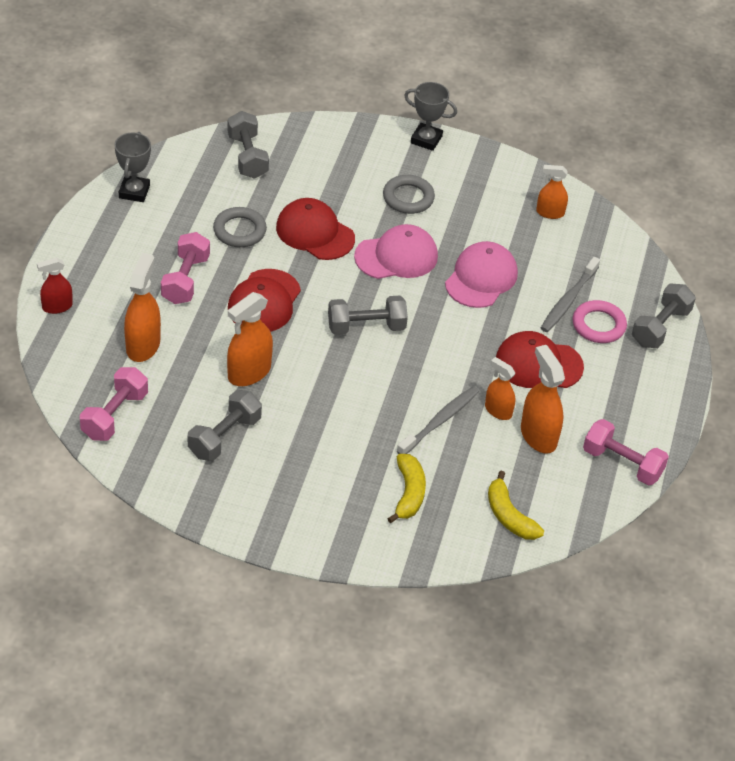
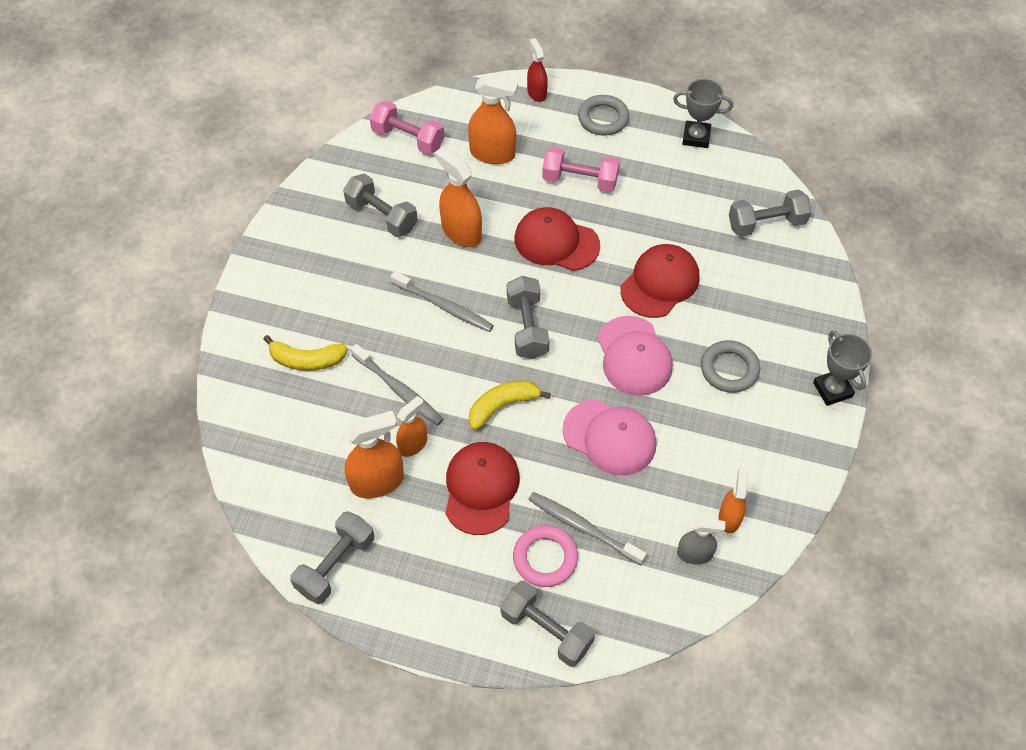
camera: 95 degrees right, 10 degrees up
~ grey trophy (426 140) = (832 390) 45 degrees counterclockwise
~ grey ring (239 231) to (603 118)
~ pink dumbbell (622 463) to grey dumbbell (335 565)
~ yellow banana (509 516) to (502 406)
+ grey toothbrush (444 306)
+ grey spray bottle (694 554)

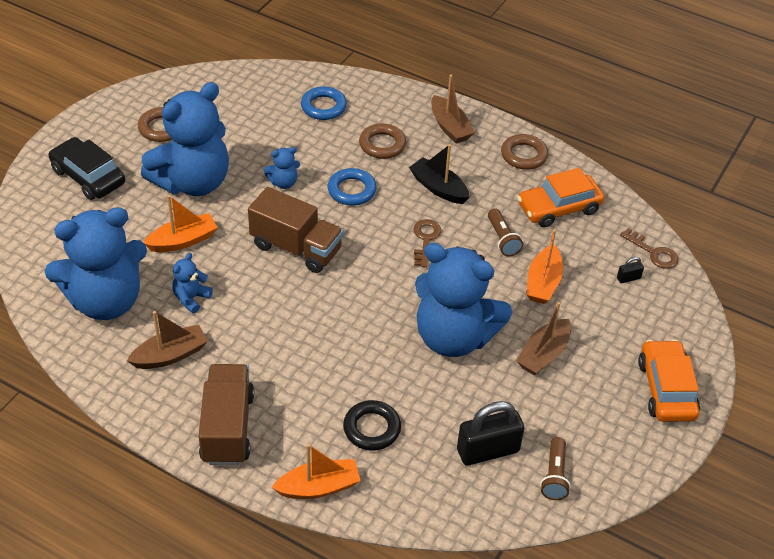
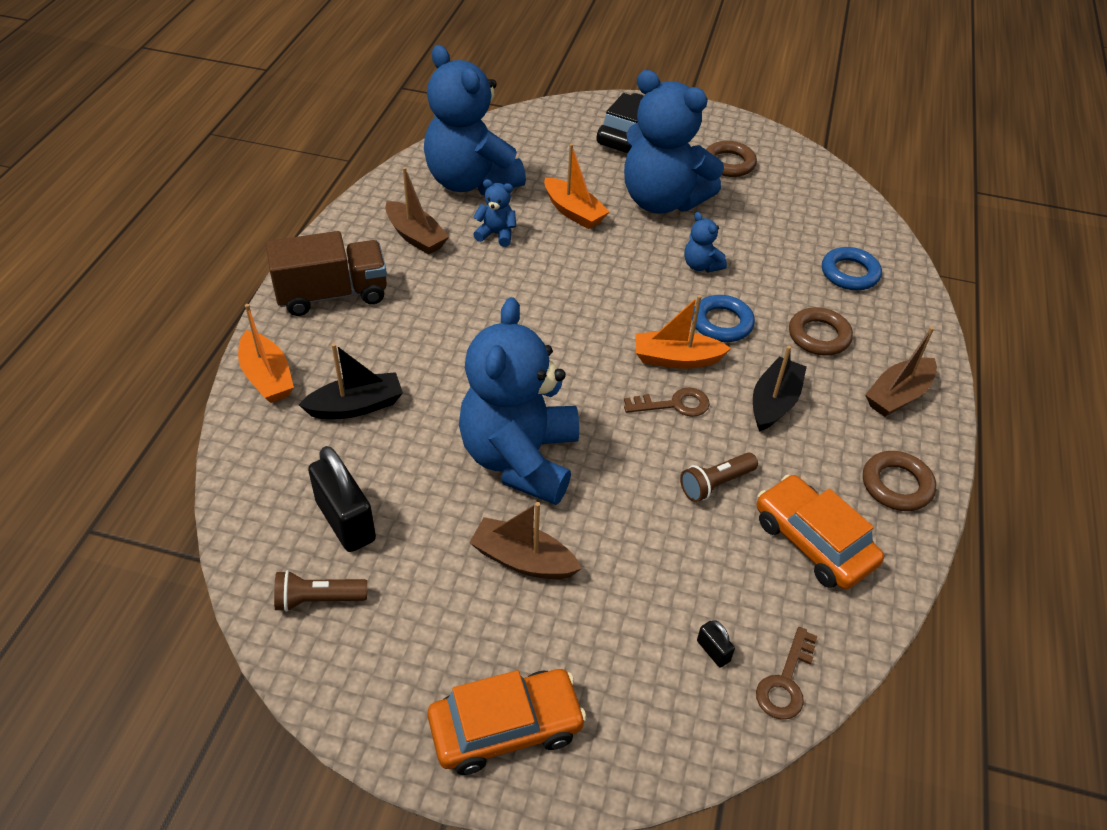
camera: 75 degrees right, 0 degrees up
- brown truck (296 248)
~ orange boat (543 283) to (676 359)
~ black ring (372 428) to black boat (356 406)

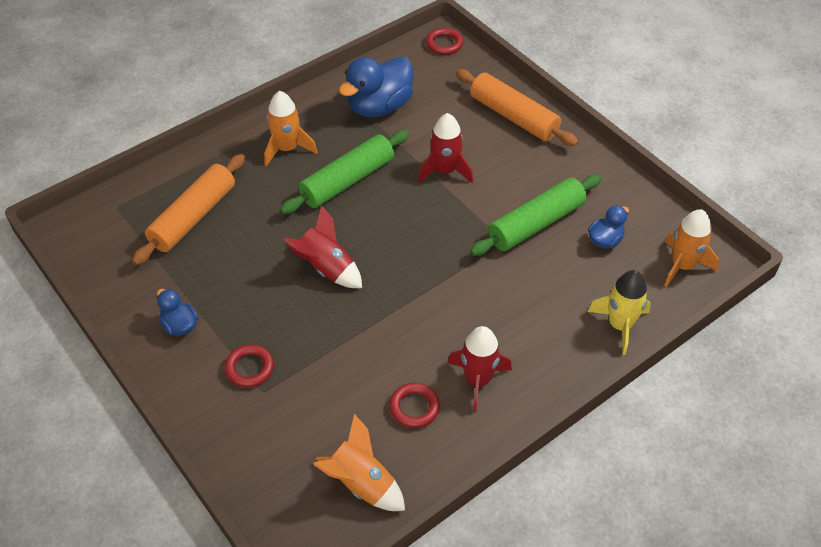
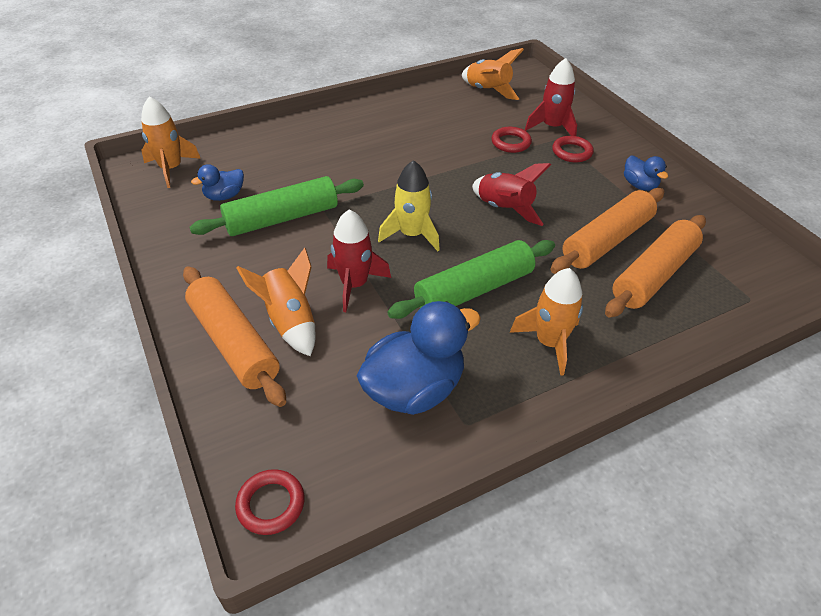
camera: 170 degrees left, 5 degrees down
~ yellow rocket (619 325) to (412 235)
~ red rocket (477 380) to (552 127)
~ red ring (414 407) to (511 143)
+ orange rolling pin (607 241)
+ orange rocket (290 321)

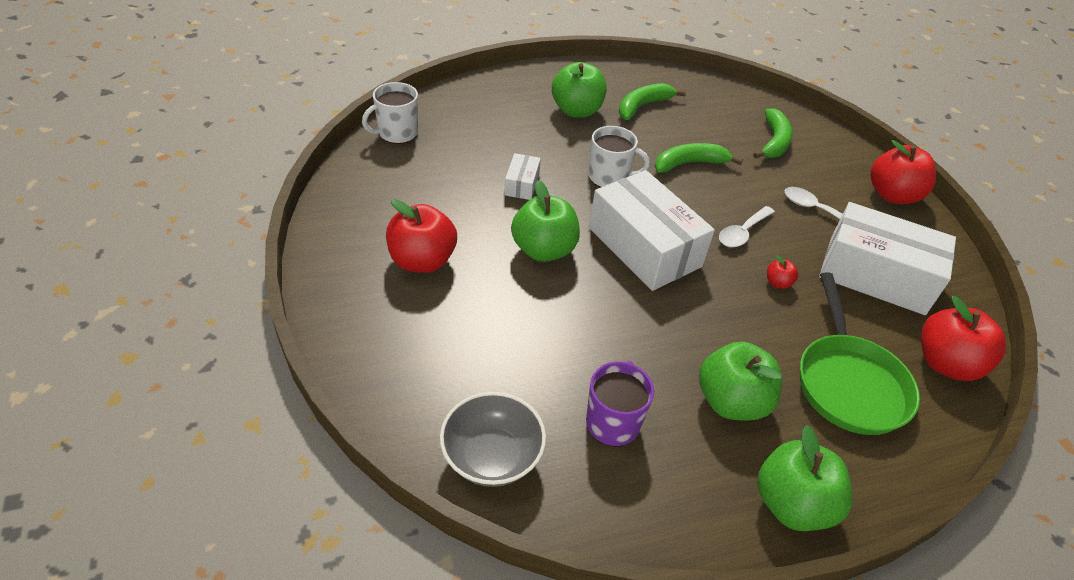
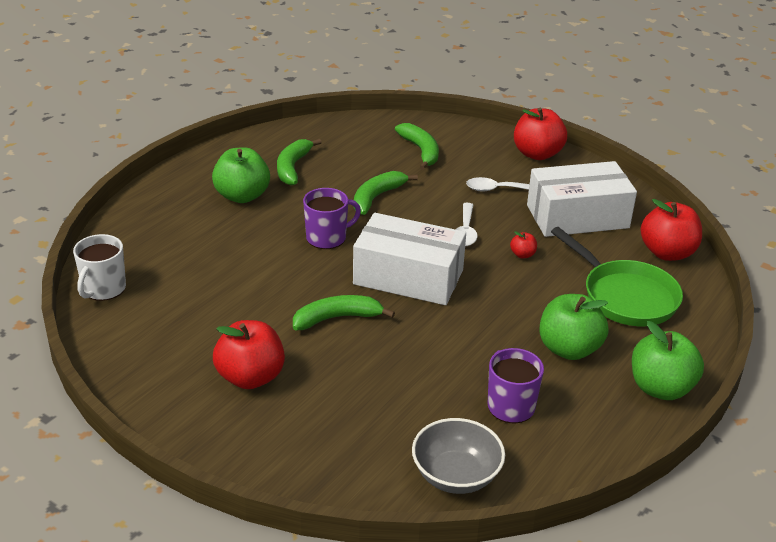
camera: 35 degrees left, 10 degrees down
~ white mug (609 177) to purple mug (327 238)
- white box (522 184)
~ green apple (544 250) to green banana (337 318)

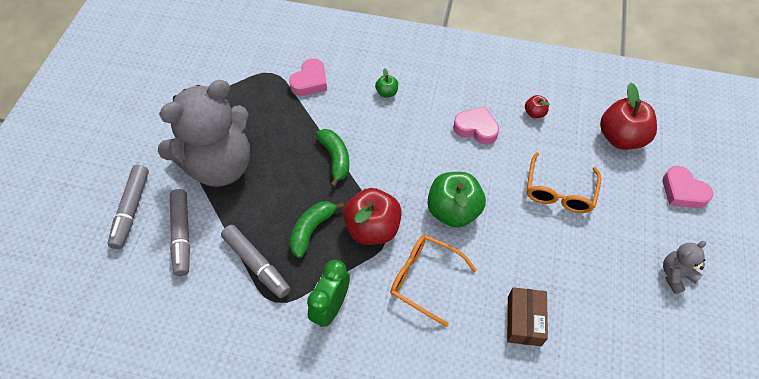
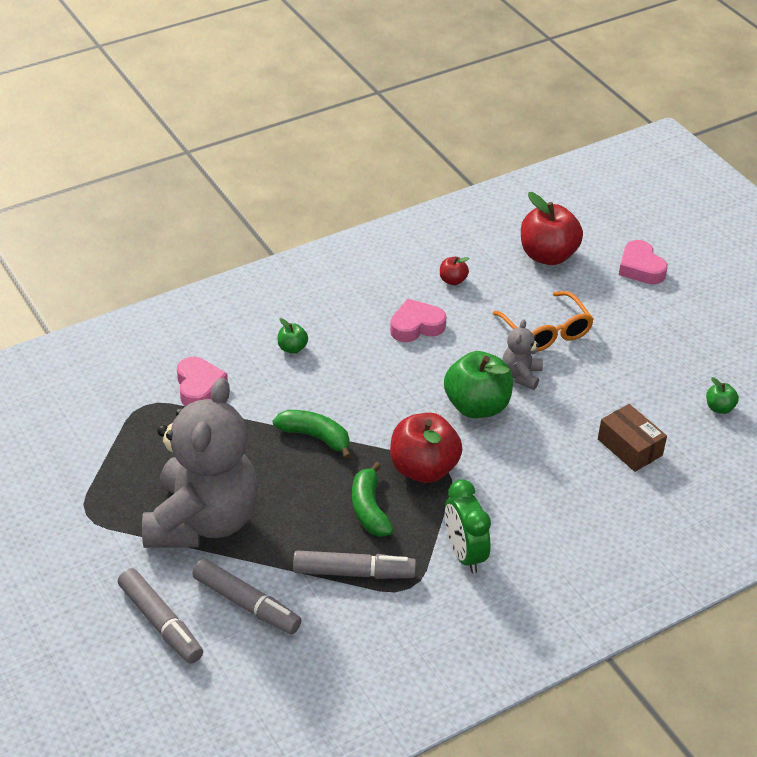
camera: 45 degrees left, 15 degrees down
~ pink heart (682 191) = (640 268) 60 degrees clockwise
- orange glasses (424 279)
~ grey teddy bear (675 275) to (521 375)
+ green apple (719 408)

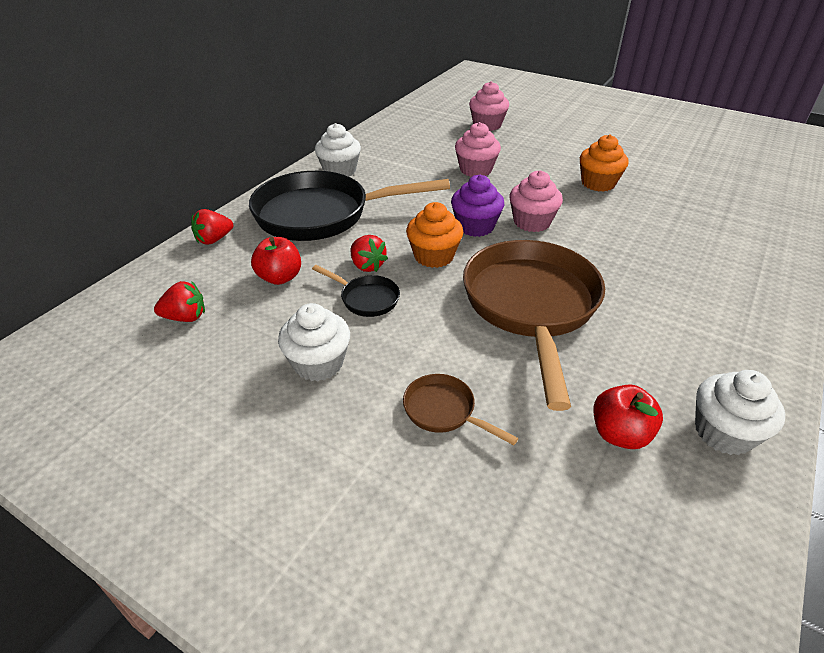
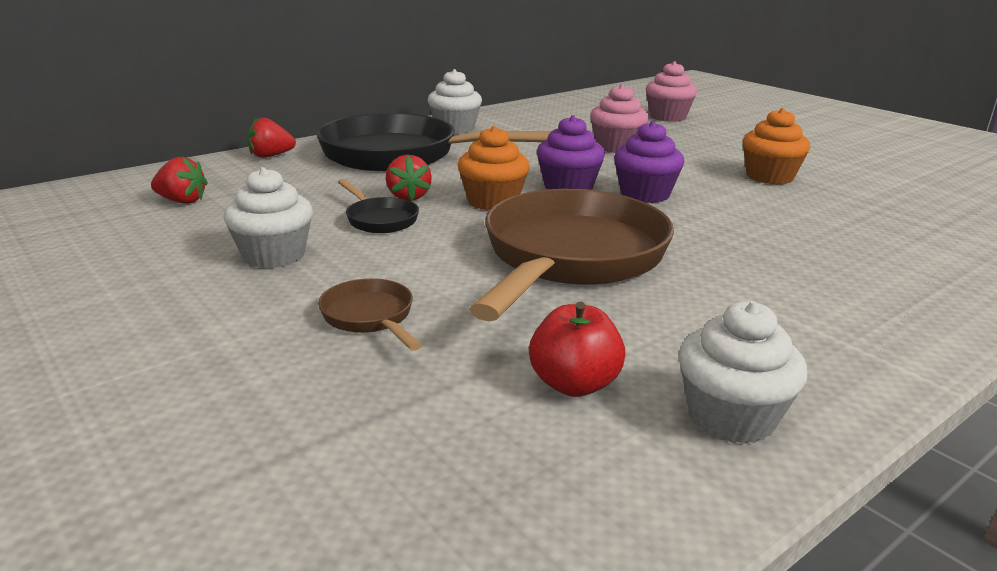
camera: 20 degrees right, 15 degrees down
~ pink cupcake (531 222) to purple cupcake (645 194)
- red apple (280 277)

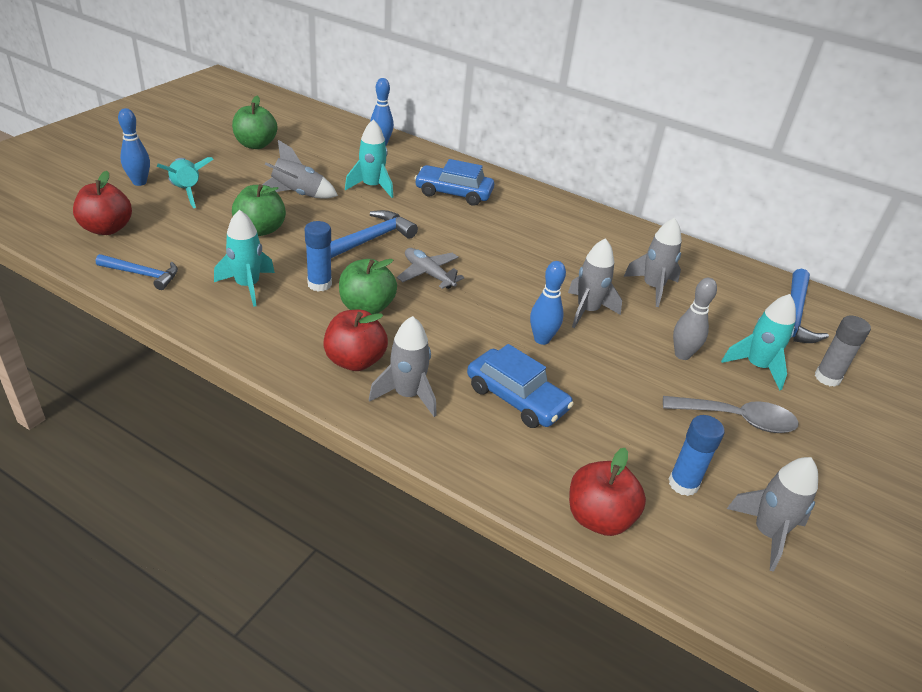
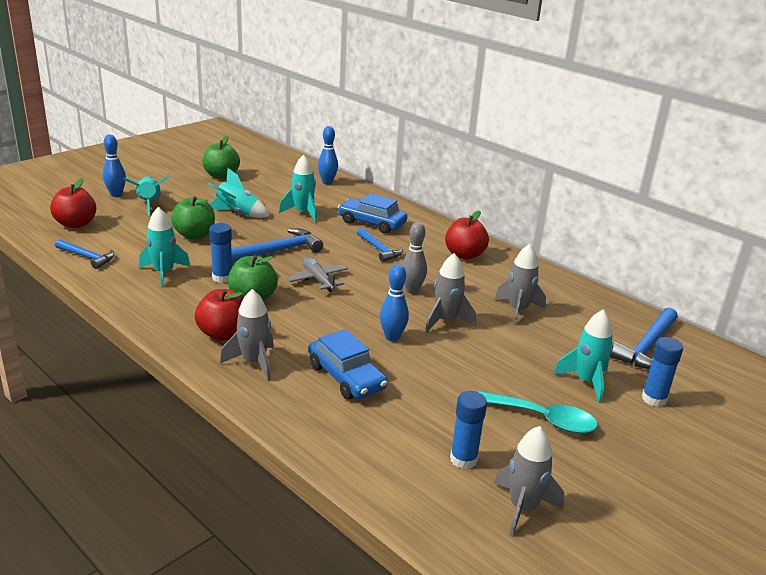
camera: 15 degrees right, 10 degrees down
~ grey rocket (297 194) to turquoise rocket (237 213)
~ grey bowling pin (682 355) to (412 290)
~ grey glue stick (827 378) to blue glue stick (654 399)
~ grey spoon (737 419) to turquoise spoon (543 419)
~ red apple (599 518) to (464 255)
+ blue hammer (379 249)

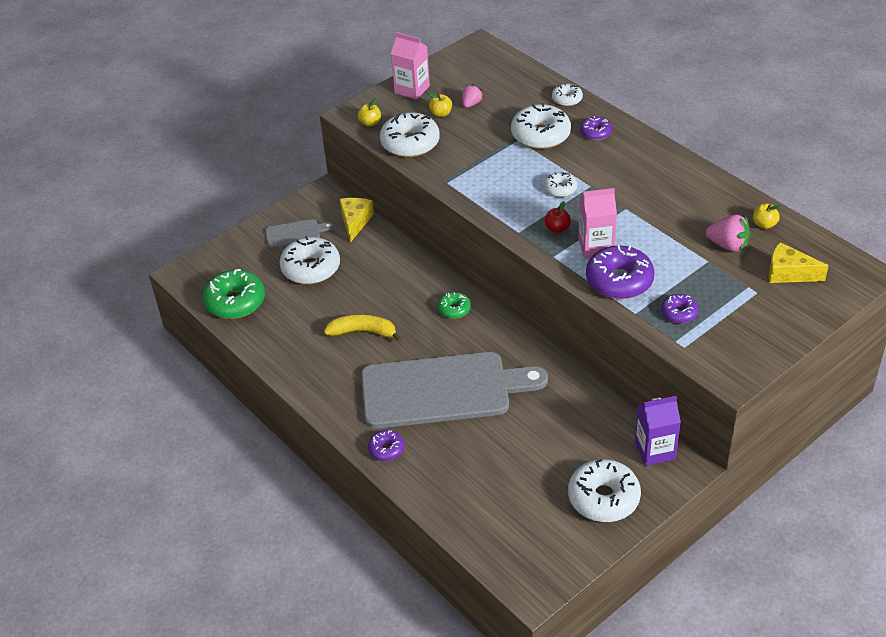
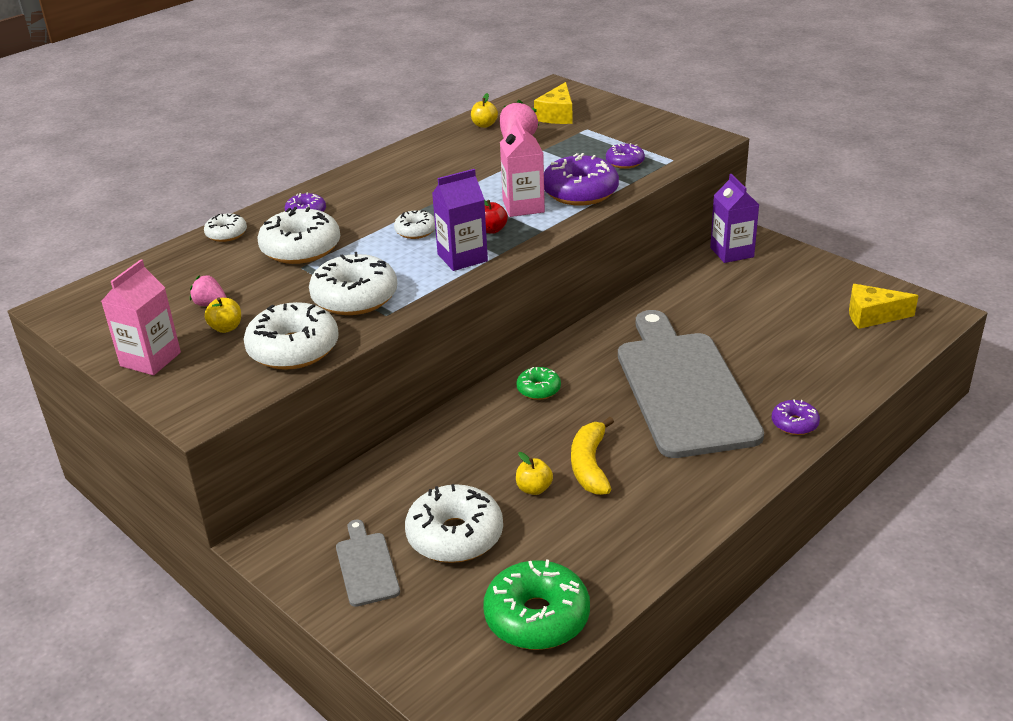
camera: 95 degrees left, 10 degrees down
~ yellow apple (370 123) to (534 489)
~ yellow cheese (355 222) to (872 316)
~ white donut (603 498) to (355 297)
+ purple carton (462 257)

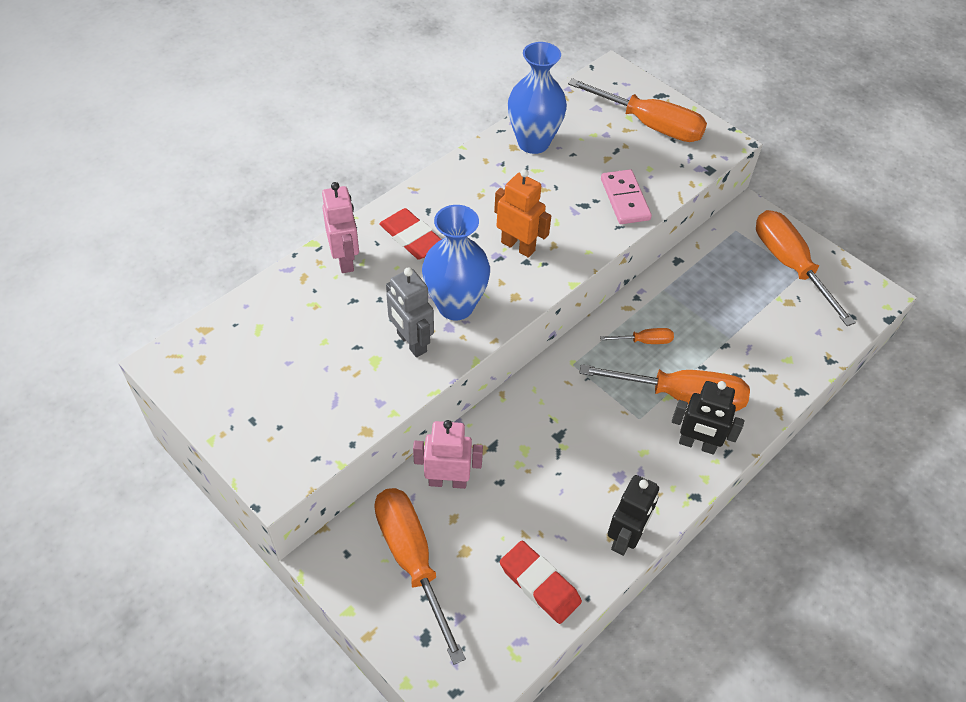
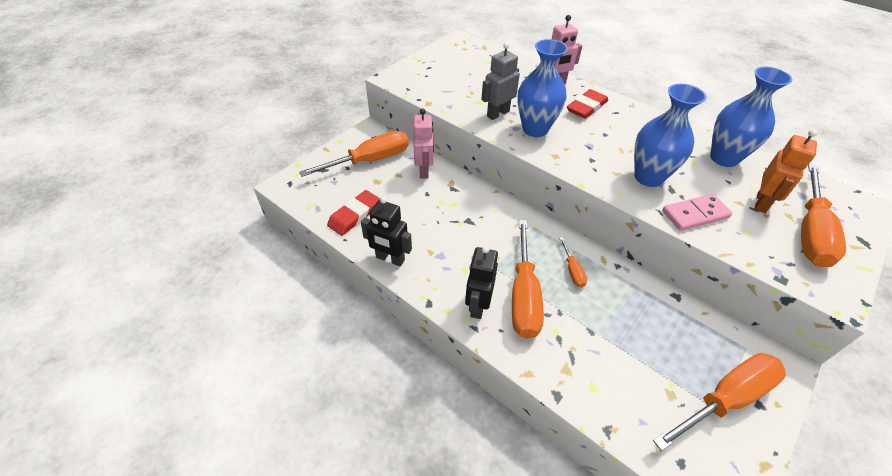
camera: 85 degrees right, 5 degrees down
~ orange robot (518 246) to (761 203)
+ blue vase (648 177)

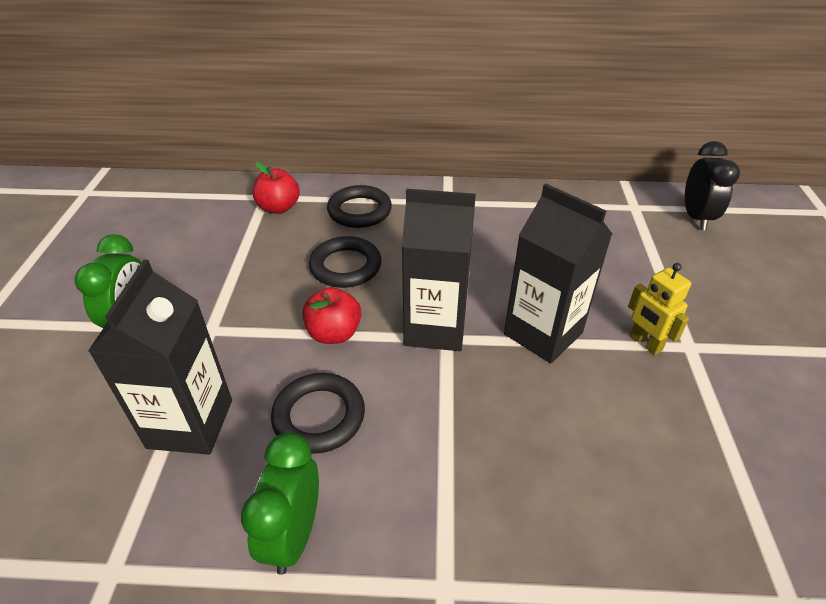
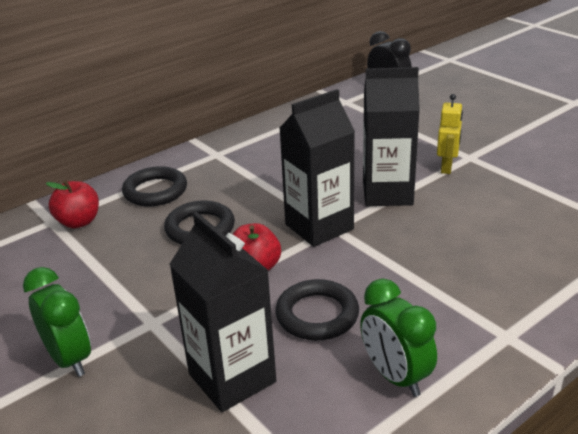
camera: 40 degrees left, 10 degrees down
~ yellow robot (645 343) = (447 167) 90 degrees counterclockwise

